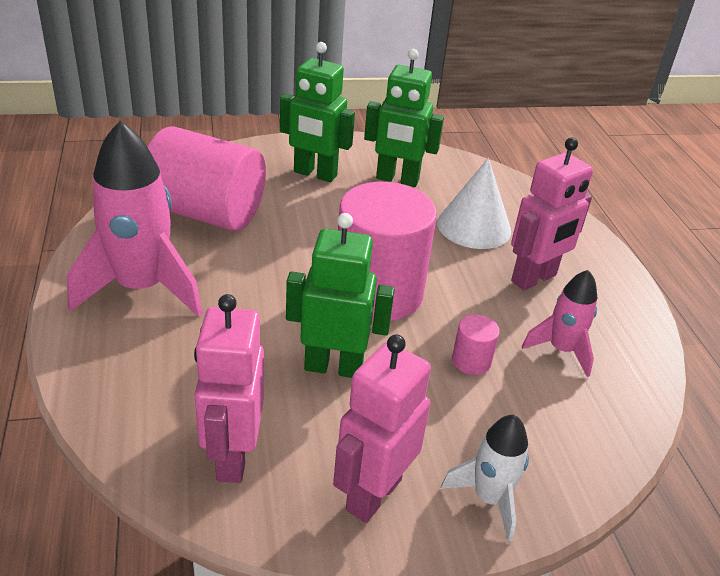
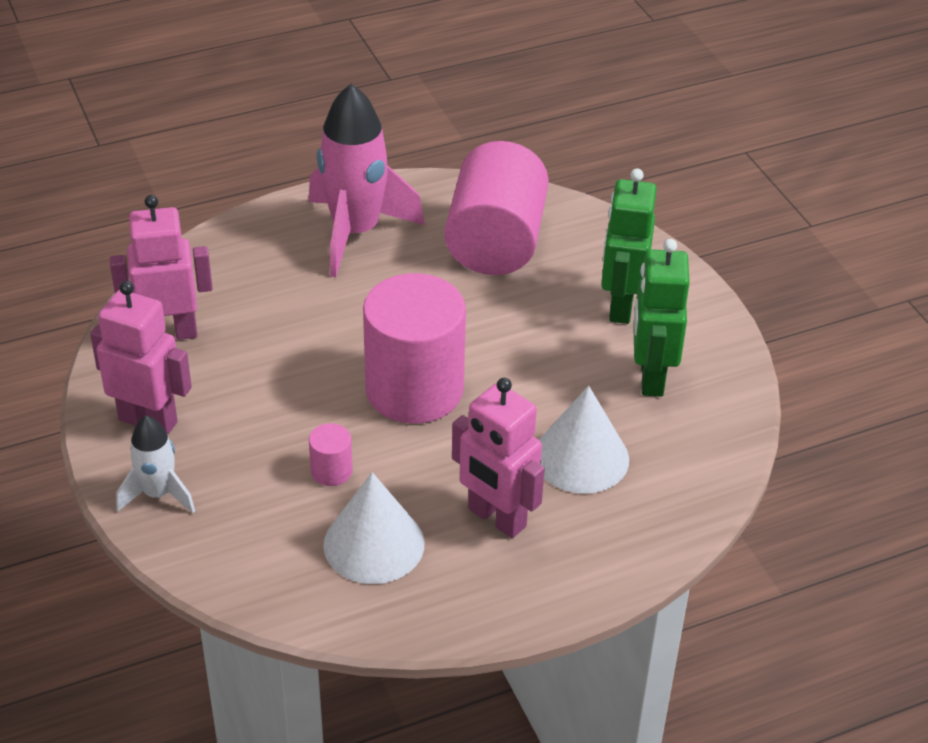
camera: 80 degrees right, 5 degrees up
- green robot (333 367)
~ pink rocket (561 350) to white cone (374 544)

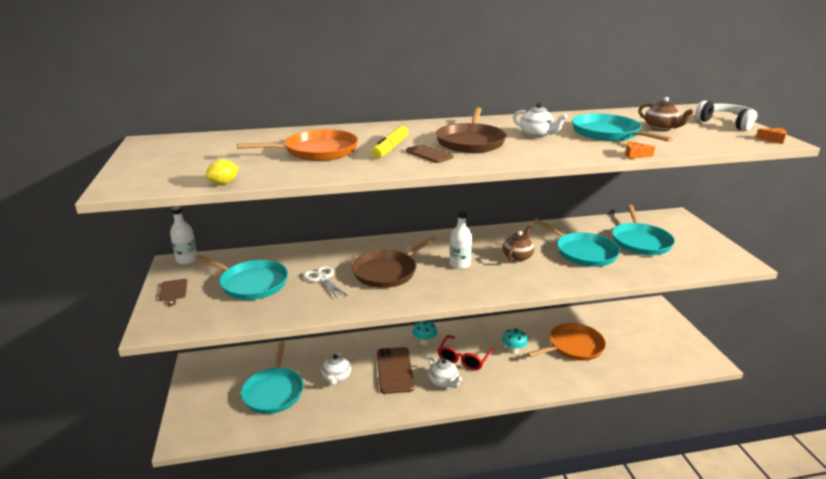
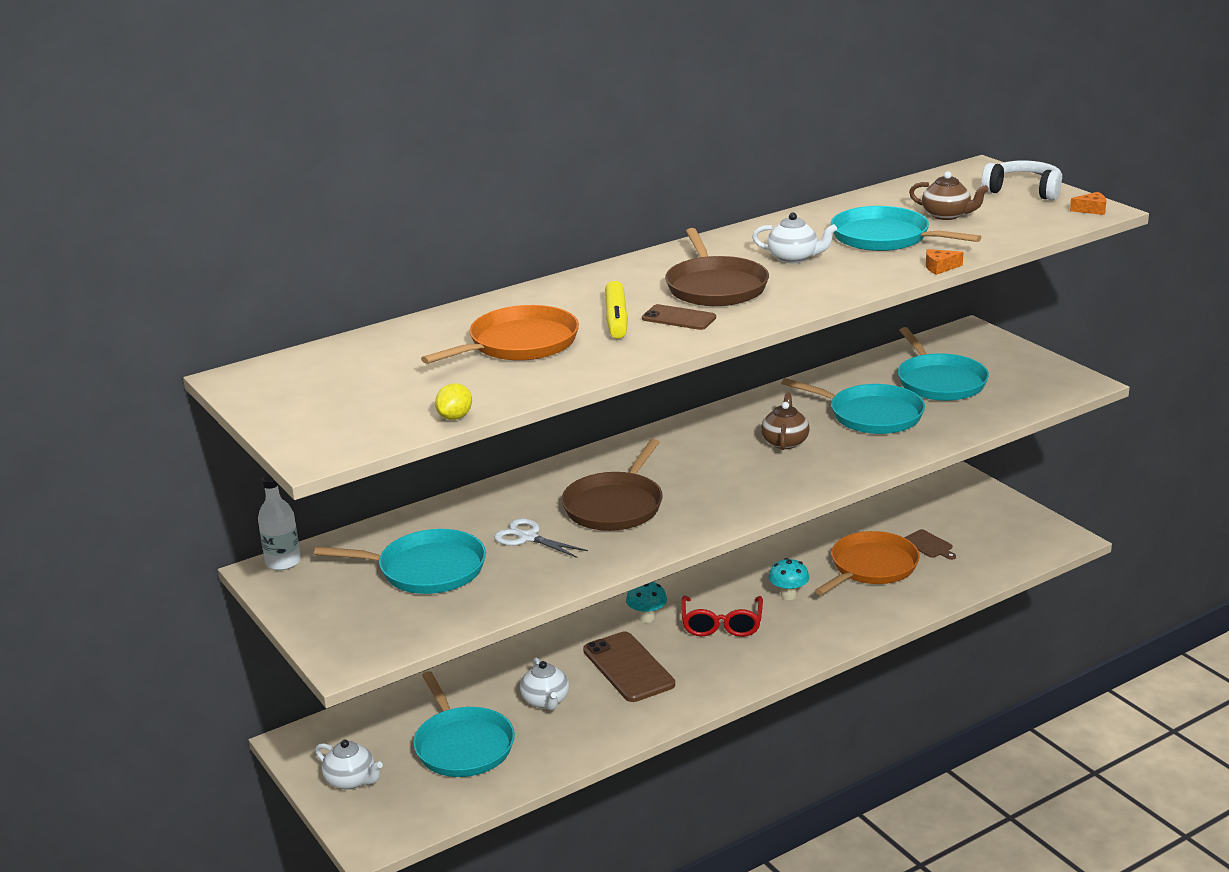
camera: 20 degrees left, 0 degrees up
- white bottle (460 264)
~ brown cutting board (173 291) to (928 545)
~ white teapot (444 382) to (351 780)

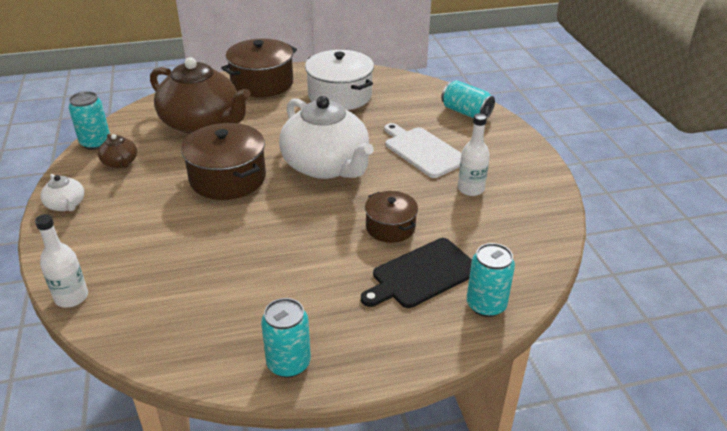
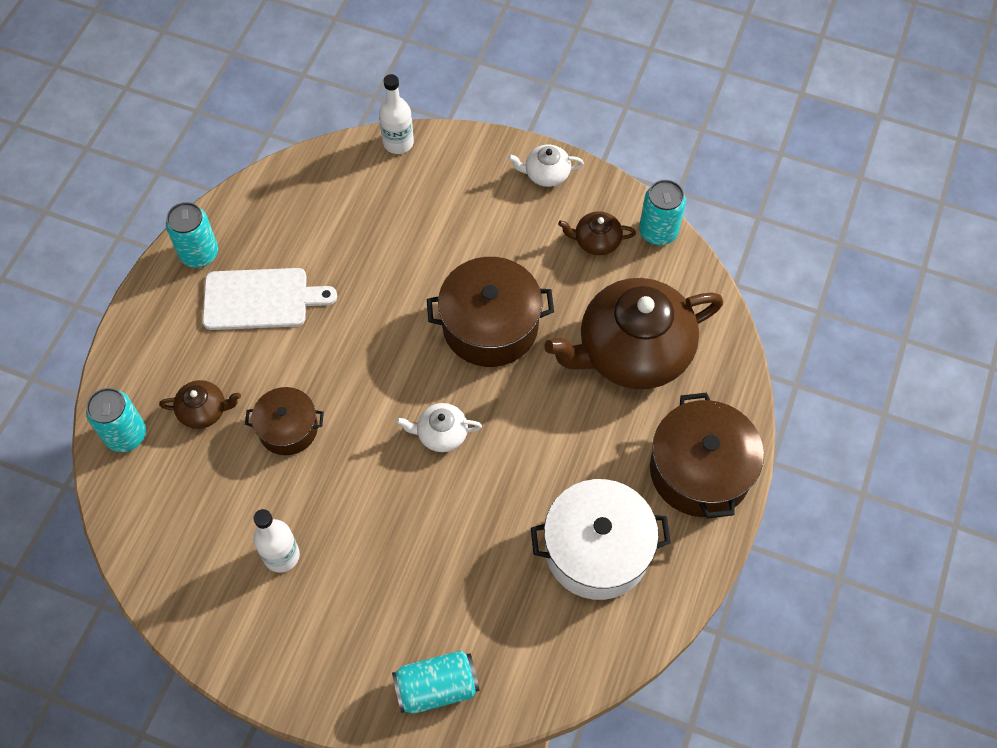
camera: 125 degrees right, 25 degrees up
~ white teapot (326 166) = (441 434) x0.43
~ white cutting board (423 151) to (260 299)
~ black cutting board (422 274) to brown teapot (204 411)

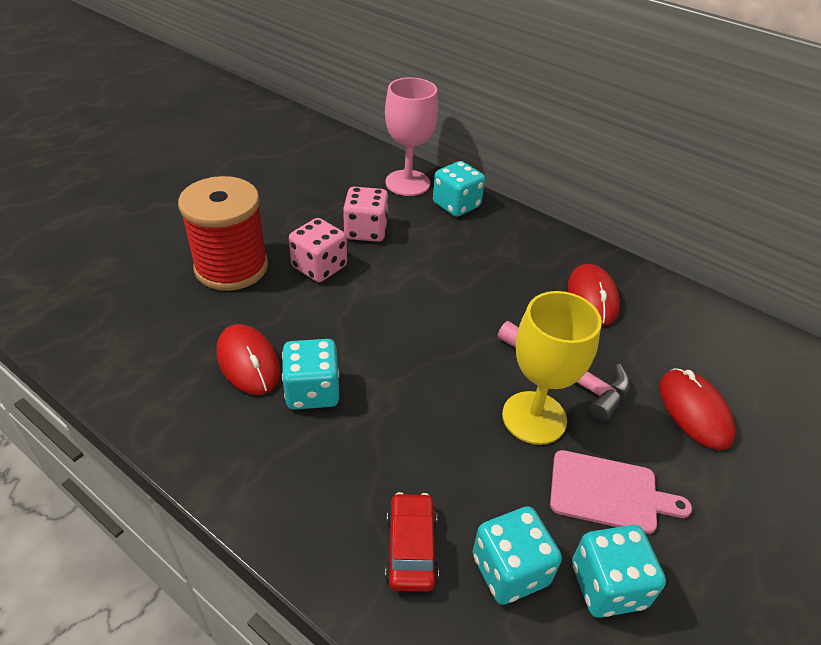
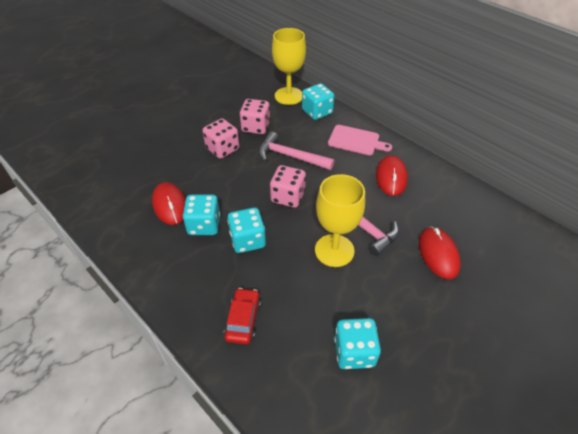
camera: 10 degrees right, 5 degrees up
~ pink goblet (407 183) to yellow goblet (288 96)
- red spool (231 267)
~ pink cutting board (608 492) to (356 141)
~ turquoise dice (510 570) to (247 240)
+ pink hammer (290 156)
+ pink dice (288 197)

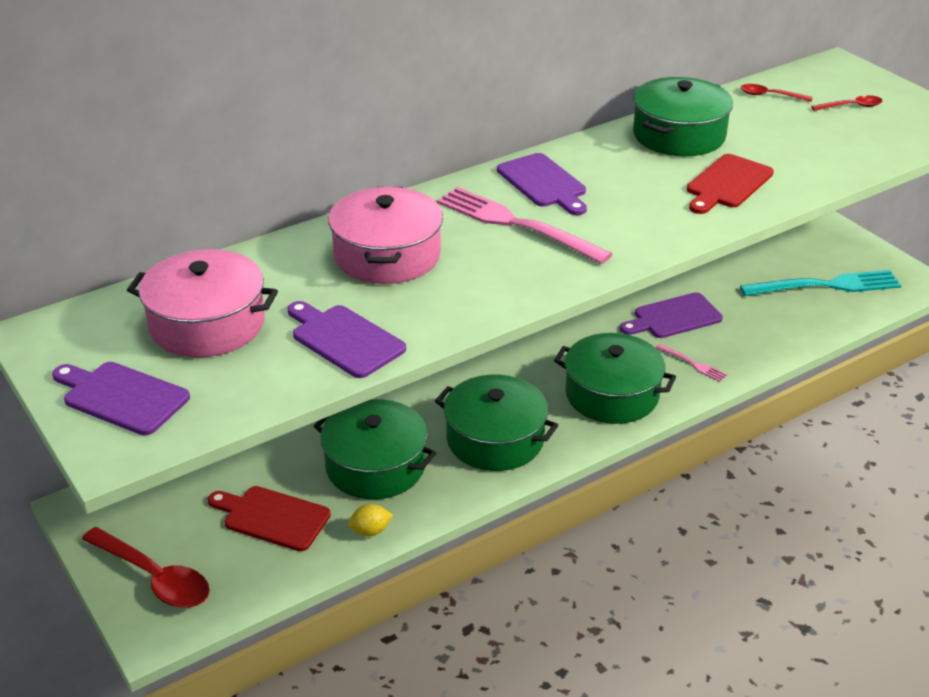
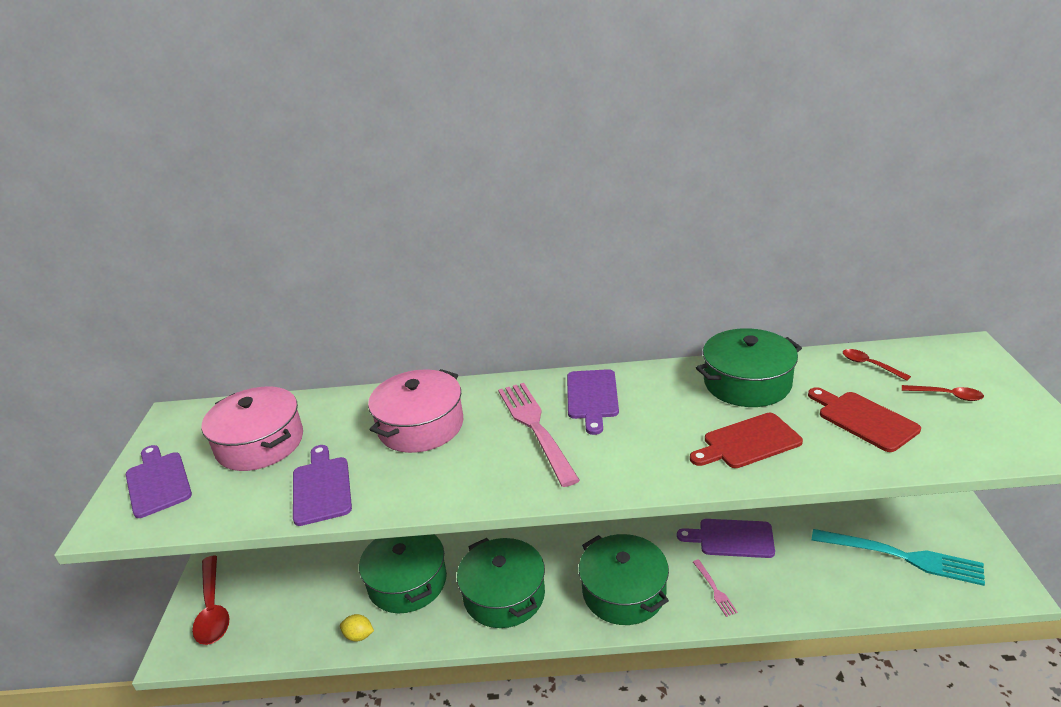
camera: 35 degrees right, 5 degrees down
~ red cutting board (272 517) to (863 419)

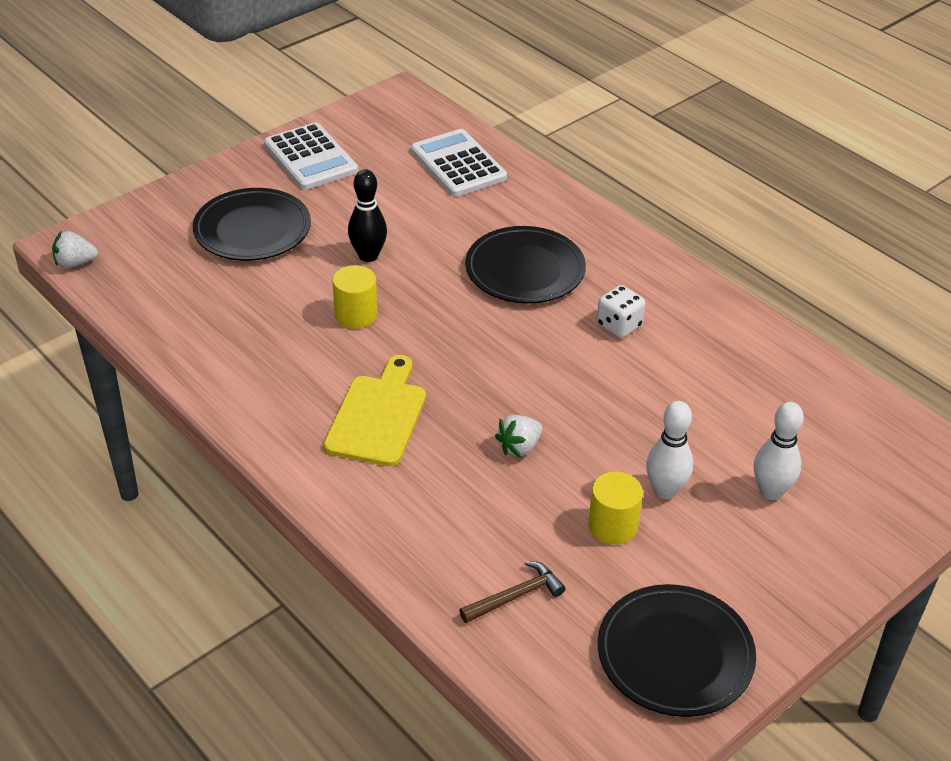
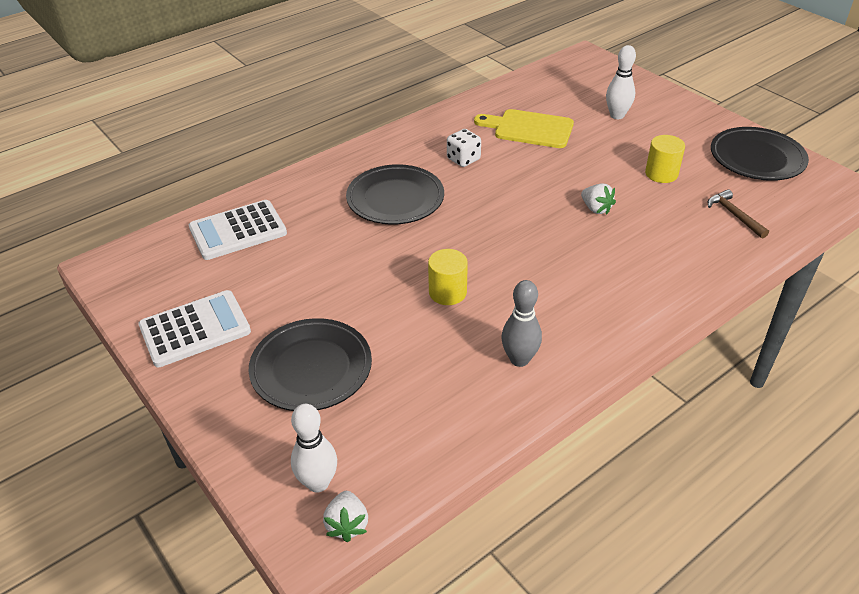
camera: 85 degrees left, 0 degrees up
- black bowling pin (368 256)
~ yellow cutting board (378 416) to (529 129)
~ white bowling pin (665 490) to (318 483)
+ grey bowling pin (519 359)

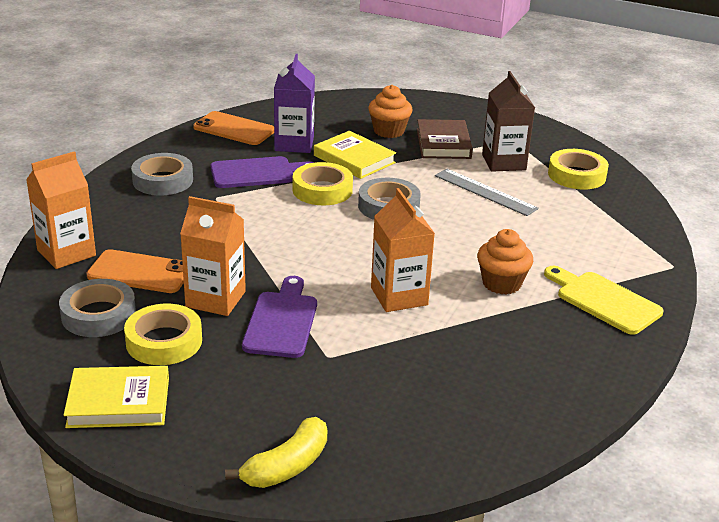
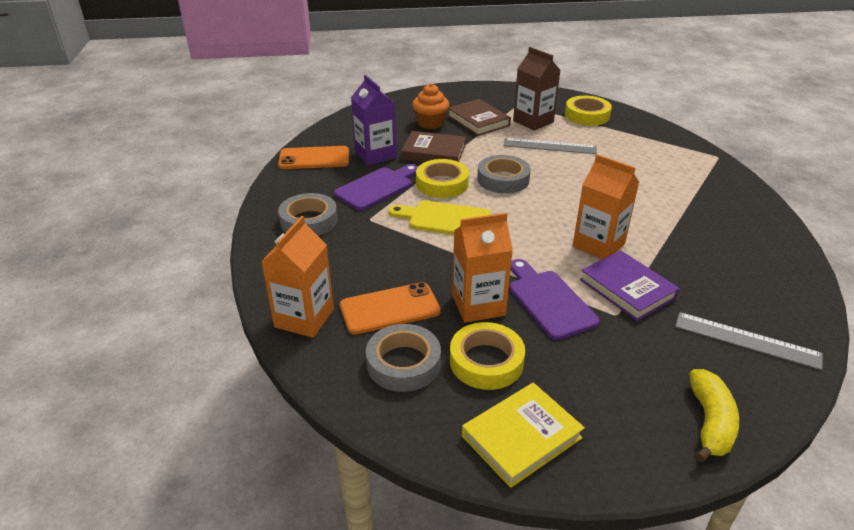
camera: 30 degrees left, 5 degrees up
~ yellow book (354 159) to brown book (434 152)
- orange cupcake (501 283)
~ yellow cutting board (604 301) to (445 219)
+ purple book (627 289)
+ grey ruler (746 340)

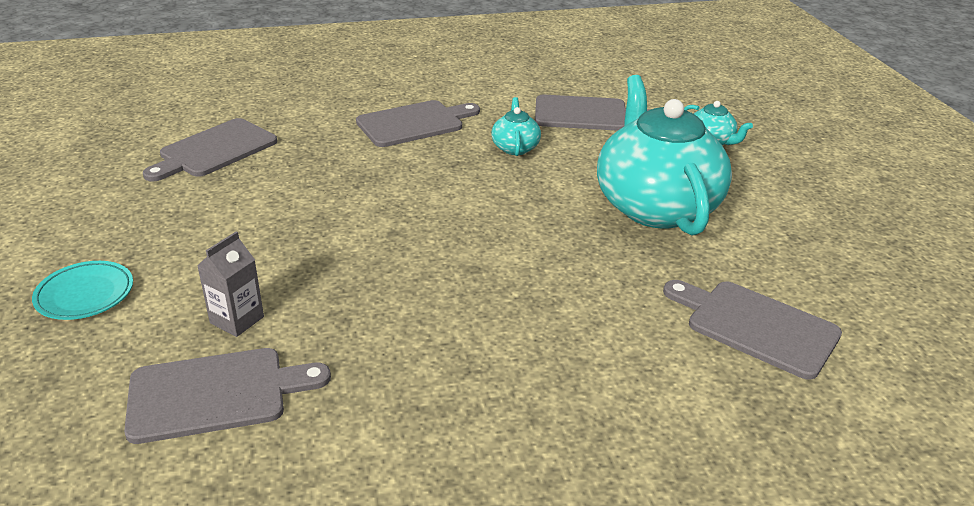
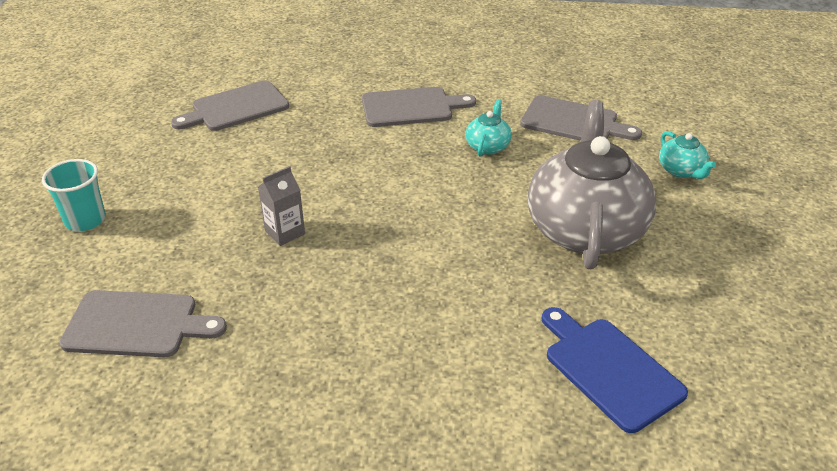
camera: 20 degrees right, 5 degrees up
~ turquoise teapot (655 206) to grey teapot (585 229)
~ grey carton (237 320) to (285 232)
~ turquoise plate (85 294) to turquoise cup (85 220)
~ grey cutting board (756 326) to blue cutting board (609 369)

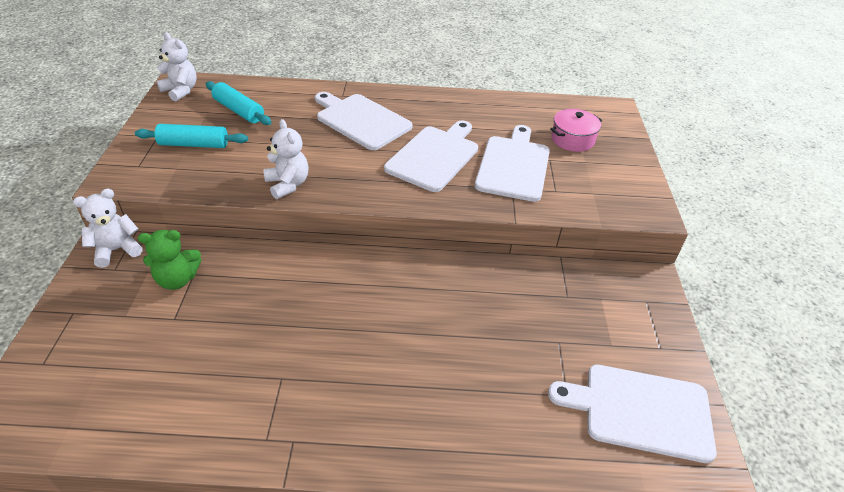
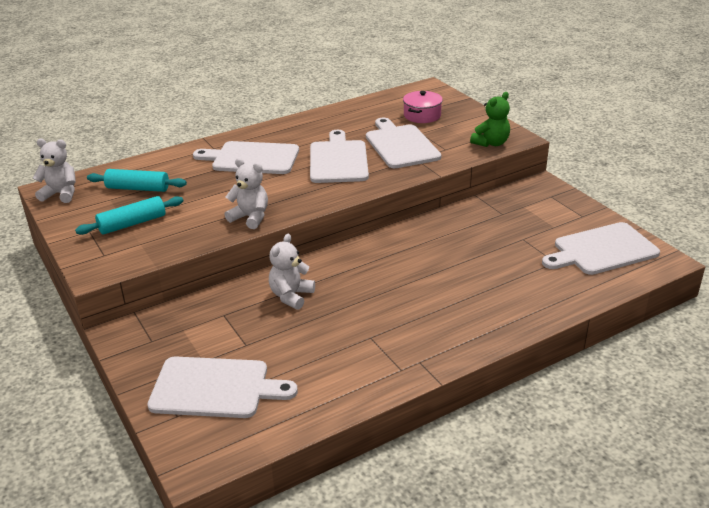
camera: 30 degrees left, 10 degrees down
~ white teddy bear (117 250) to (291 296)
~ green teddy bear (177 279) to (491 143)
+ white cutting board (215 388)

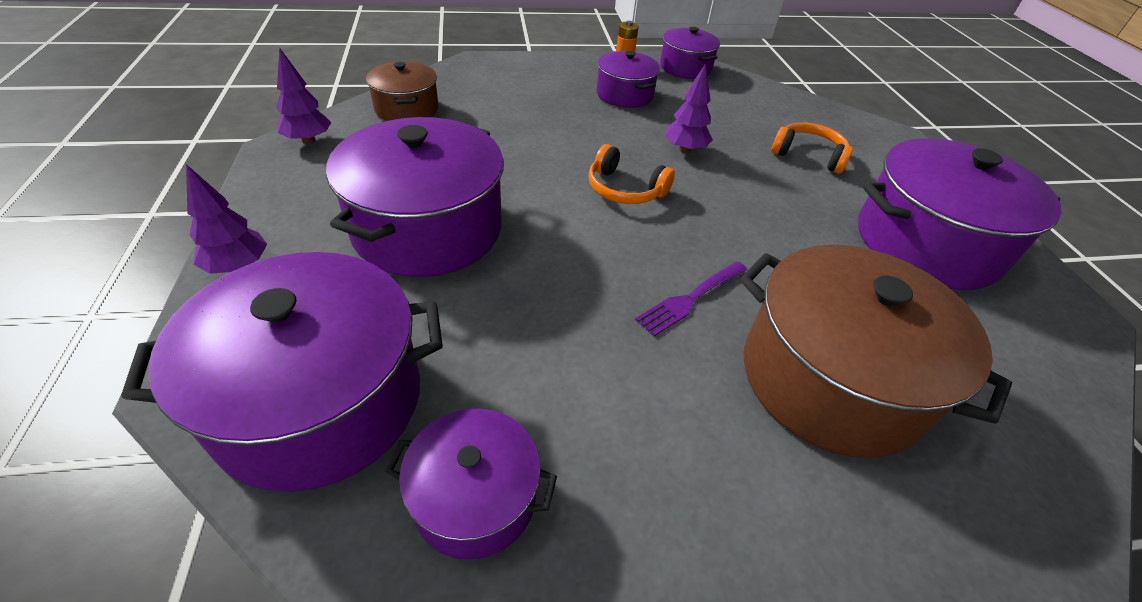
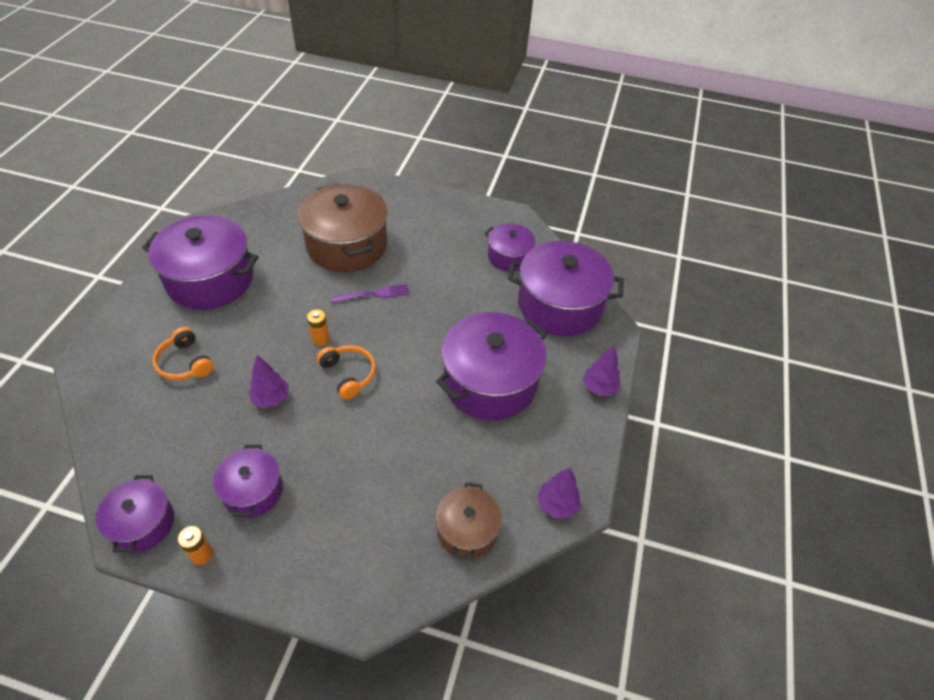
camera: 155 degrees left, 5 degrees up
+ orange battery (320 339)

